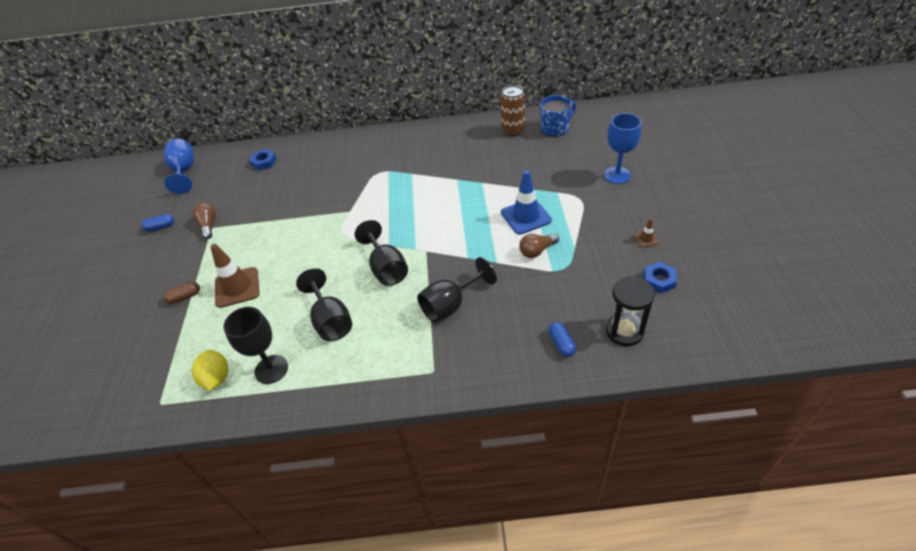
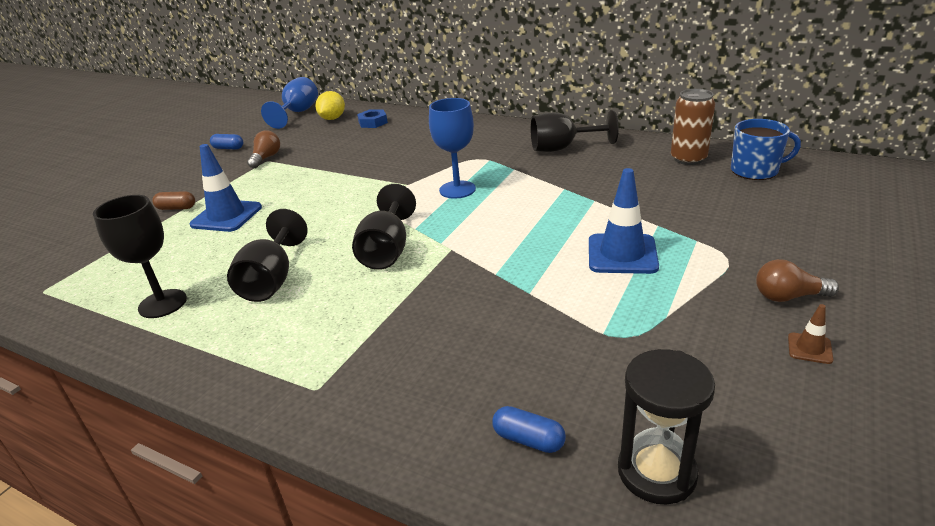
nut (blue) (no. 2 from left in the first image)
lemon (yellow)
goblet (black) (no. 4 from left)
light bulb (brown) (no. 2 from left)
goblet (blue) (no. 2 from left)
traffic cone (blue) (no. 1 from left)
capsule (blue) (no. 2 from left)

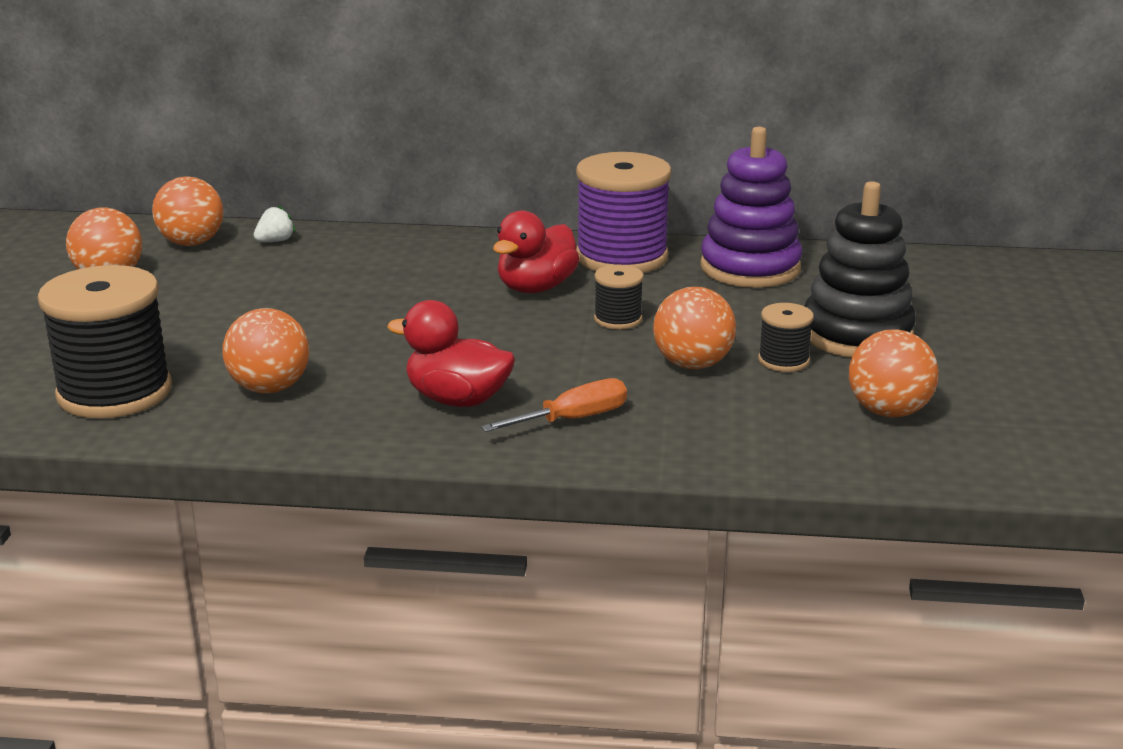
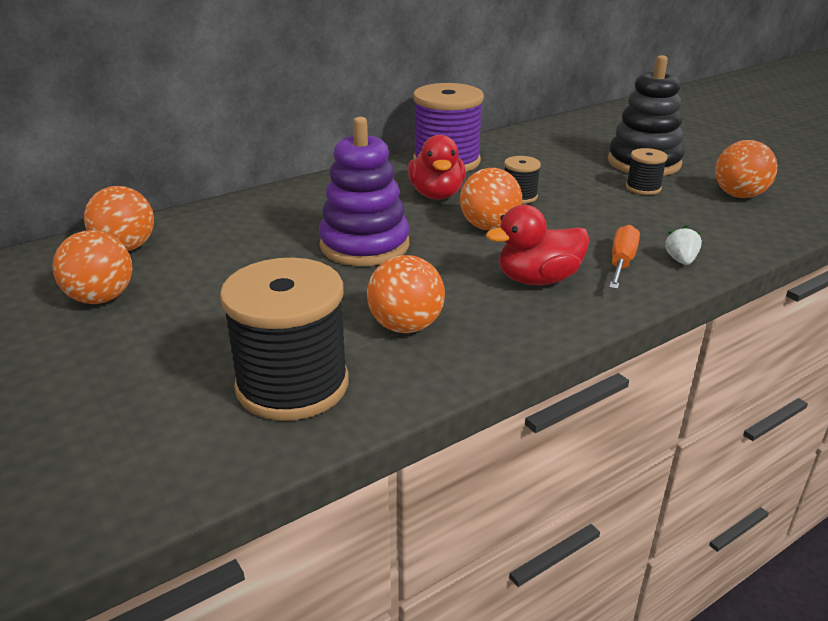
strawberry (white)
ball (orange) (no. 4 from left)
stacking toy (purple)

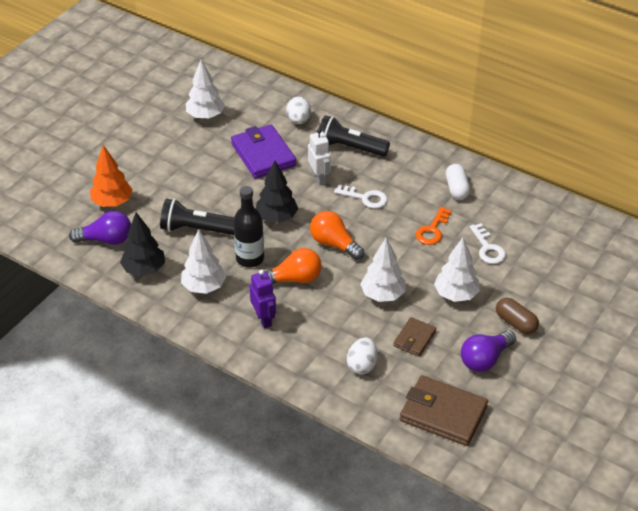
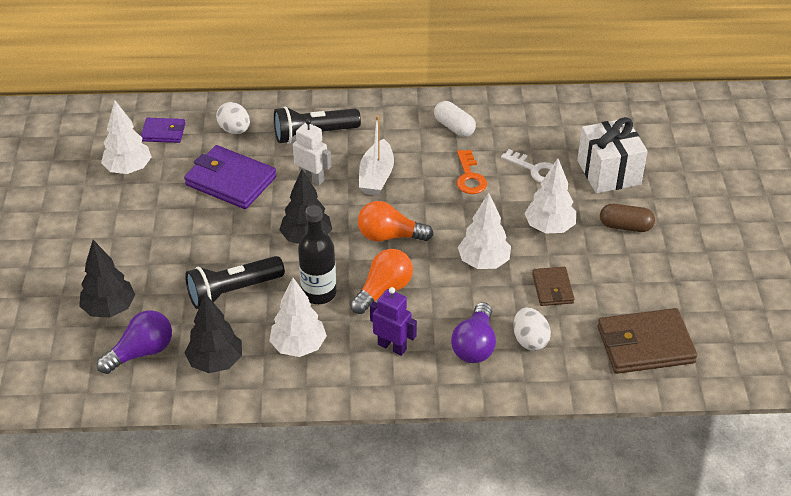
wallet (purple) (no. 1 from left)
gift (white)
light bulb (purple) (no. 2 from left)
boat (white)
tree (black) (no. 1 from left)

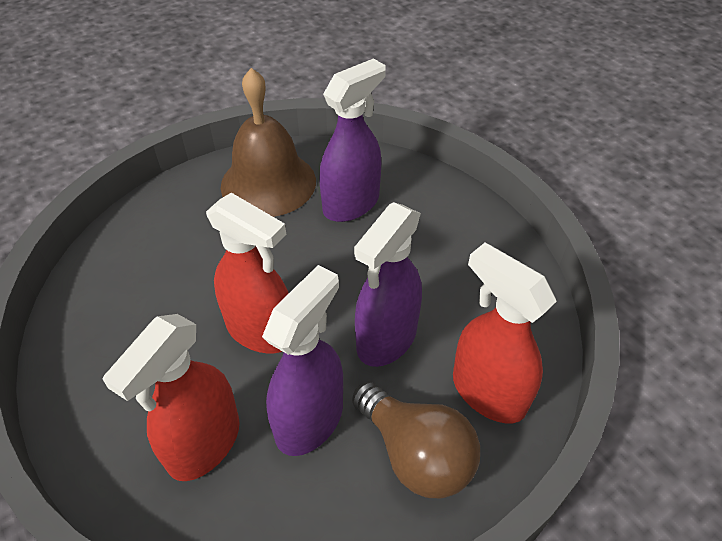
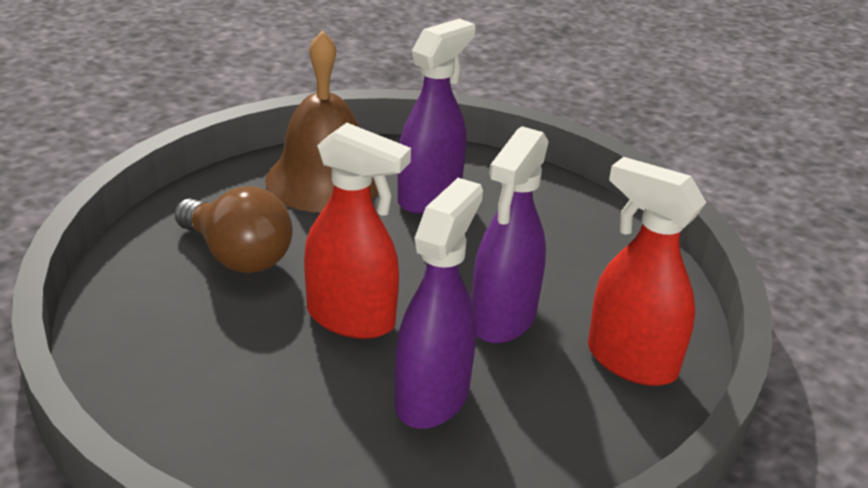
spray bottle (red) (no. 1 from left in the first image)
light bulb (brown)

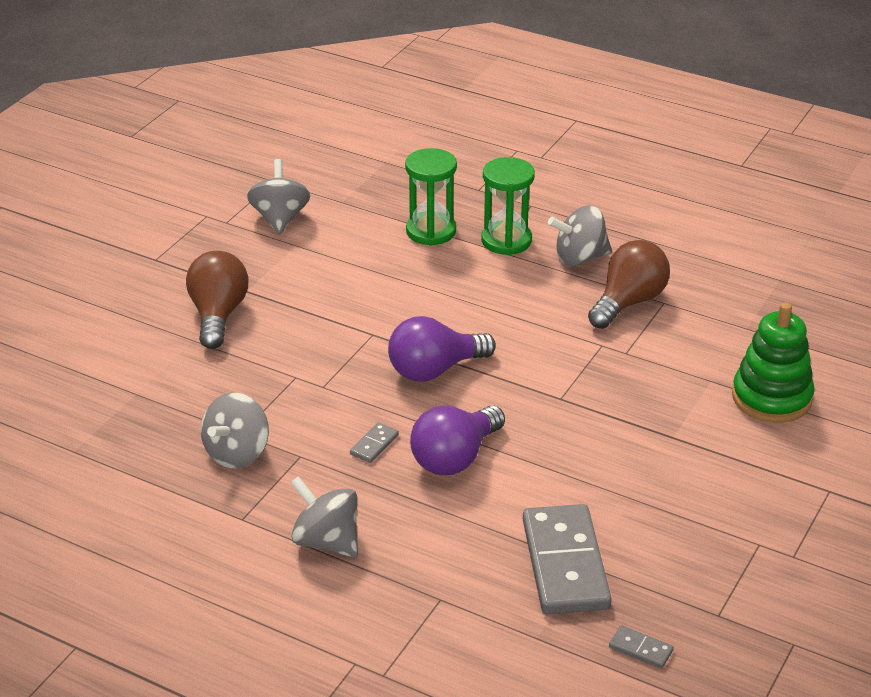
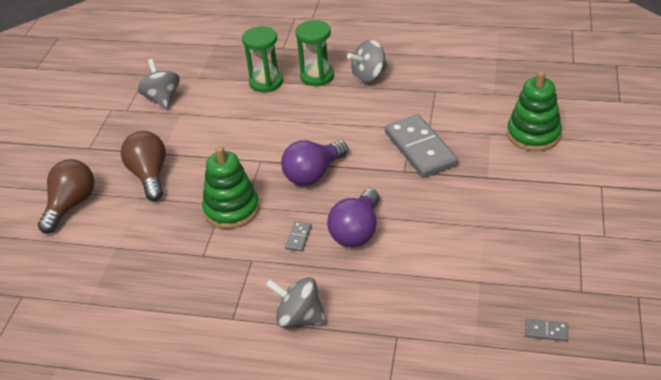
spinning top (grey) (no. 1 from left in the first image)
stacking toy (green) (no. 1 from left)
domino (grey) (no. 2 from left)
light bulb (brown) (no. 1 from left)

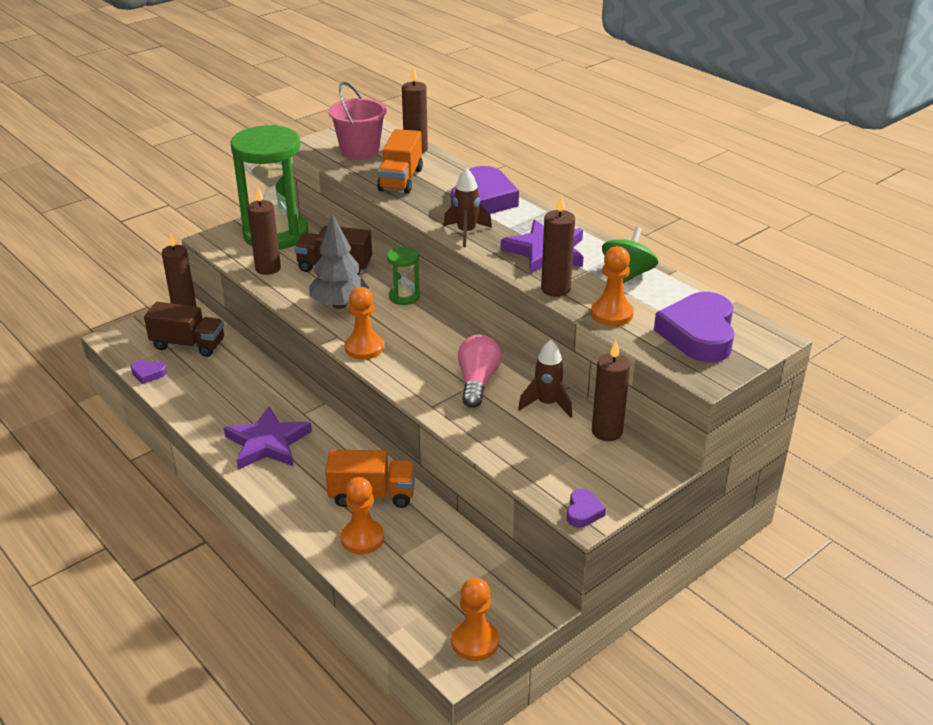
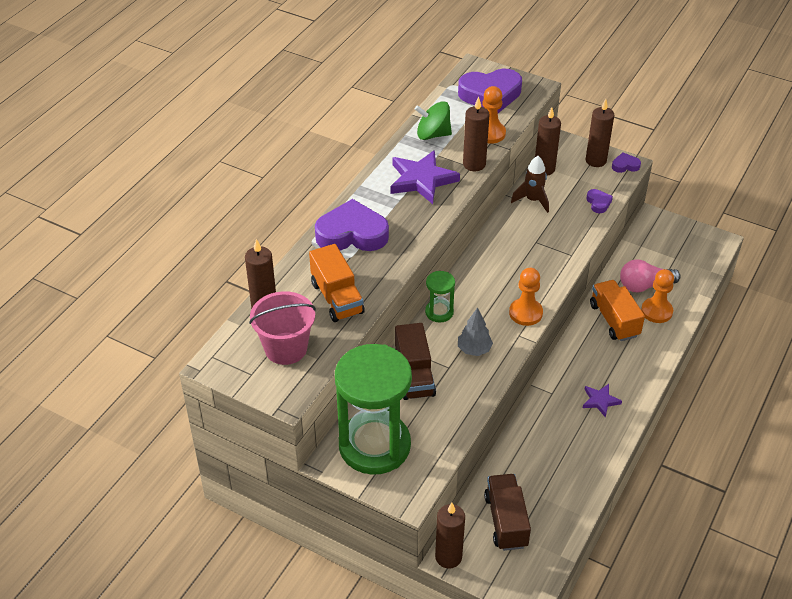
rocket (brown) (no. 1 from left in the first image)
pawn (orange) (no. 3 from left in the first image)
heart (purple) (no. 3 from left)
candle (brown) (no. 5 from left)
light bulb (pink)
truck (orange) (no. 1 from left)
star (purple) (no. 2 from left)
tree (grey)

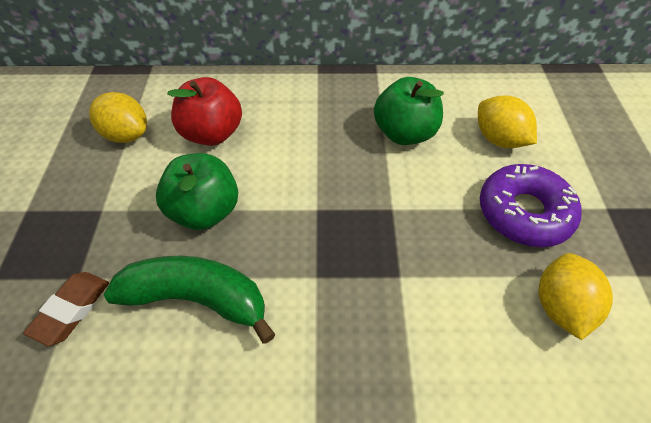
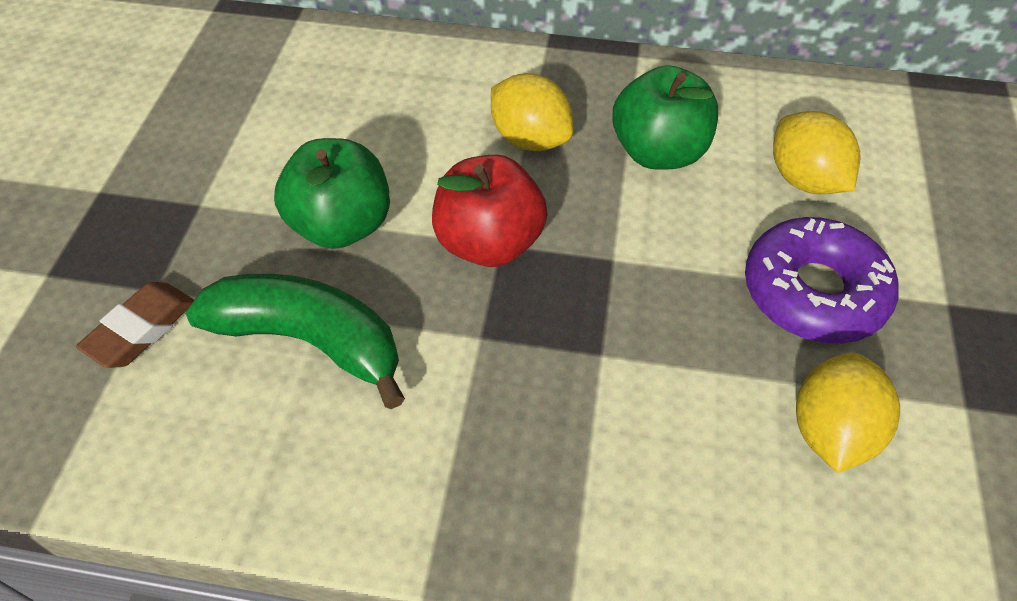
lemon (yellow) (no. 1 from left)
apple (red)

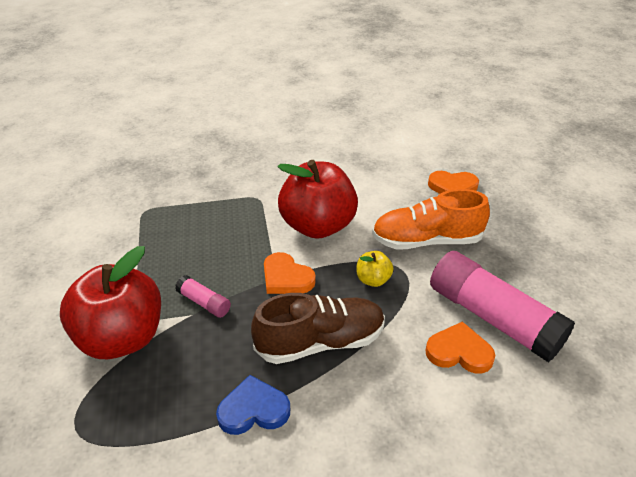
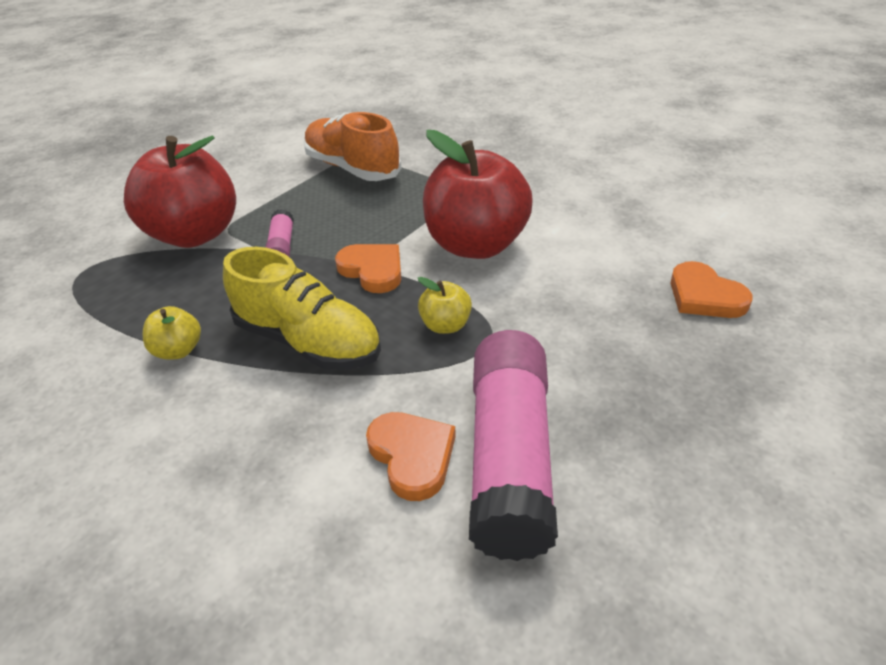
shoe (orange)
apple (yellow) (no. 1 from left)
shoe (yellow)
heart (orange) (no. 1 from left)

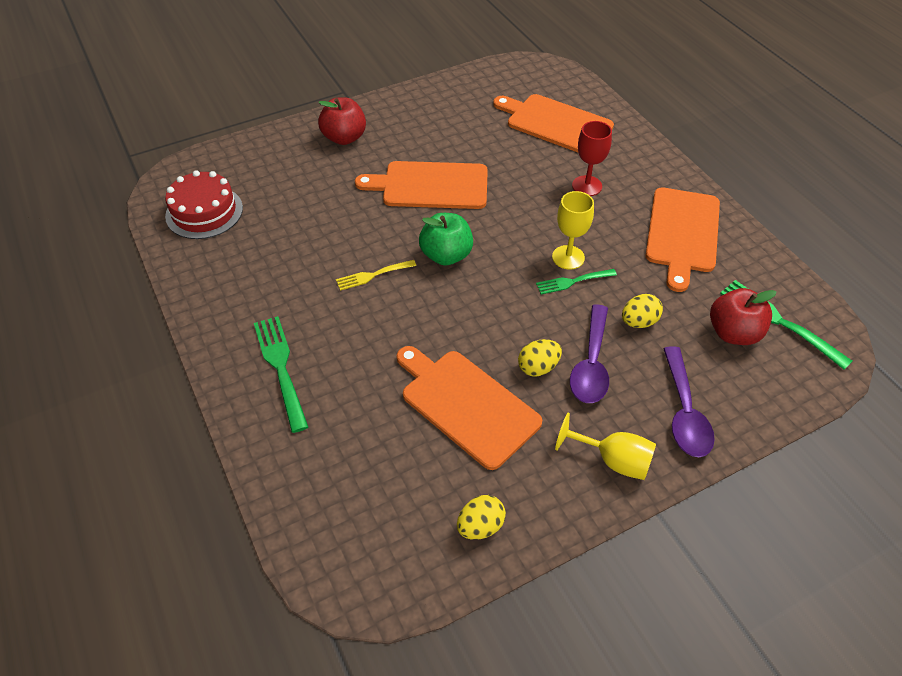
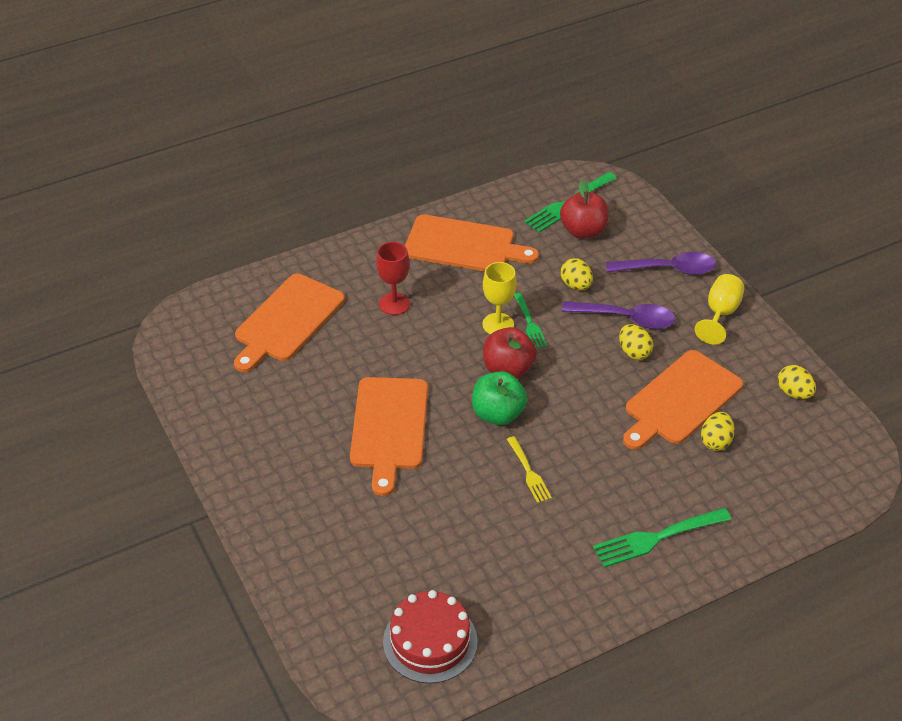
egg (yellow) (no. 3 from left)
apple (red) (no. 1 from left)

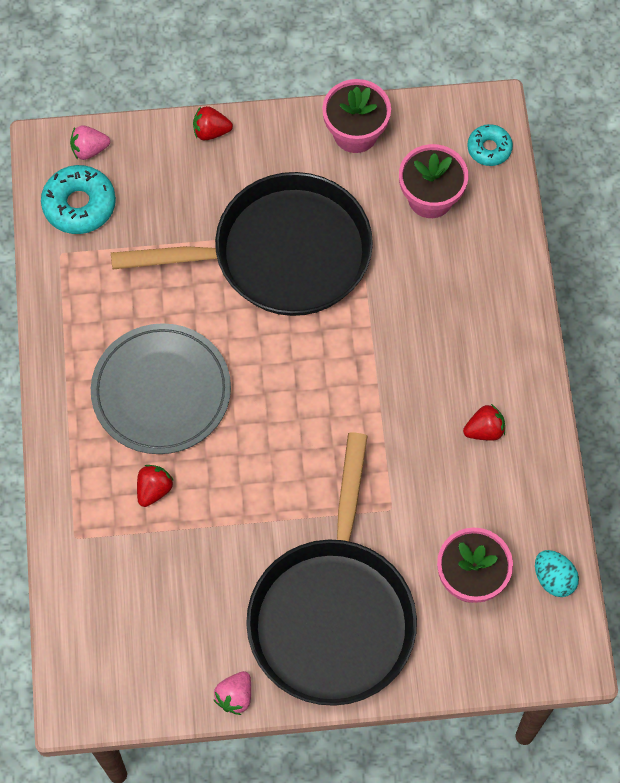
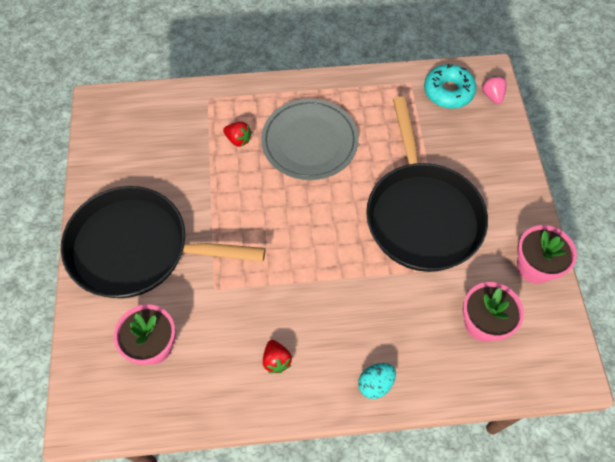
strawberry (red) (no. 2 from left in the first image)
strawberry (pink) (no. 2 from left in the first image)
donut (turquoise) (no. 2 from left in the first image)
egg (turquoise)

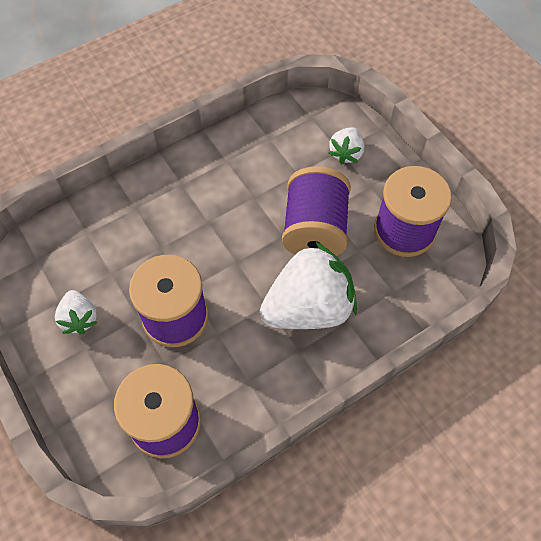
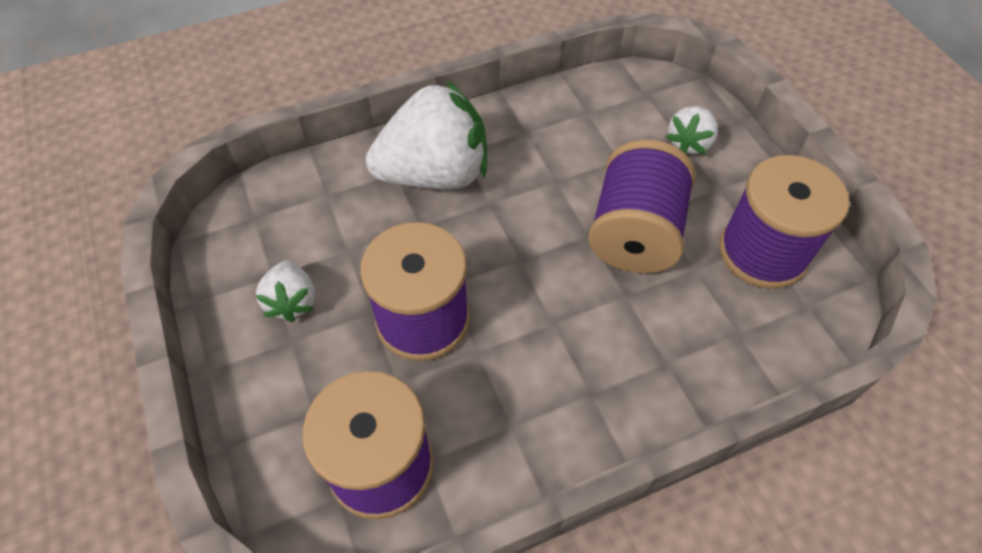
strawberry (white) (no. 2 from left)

